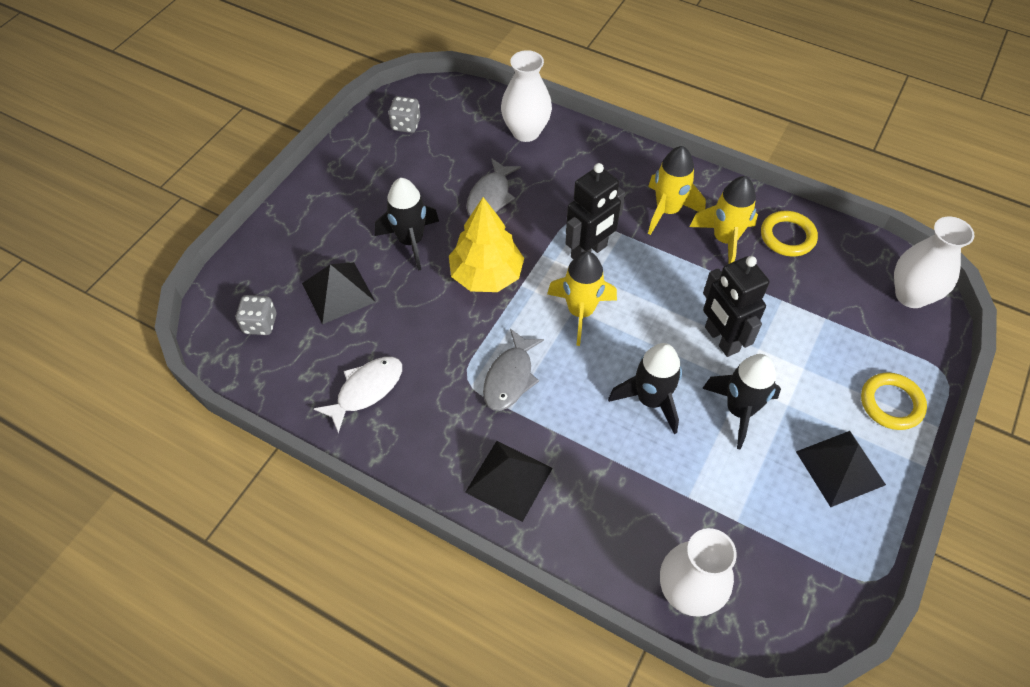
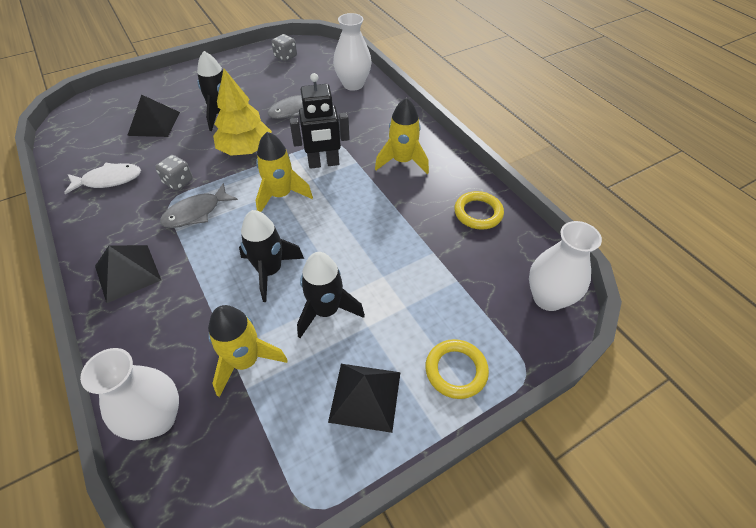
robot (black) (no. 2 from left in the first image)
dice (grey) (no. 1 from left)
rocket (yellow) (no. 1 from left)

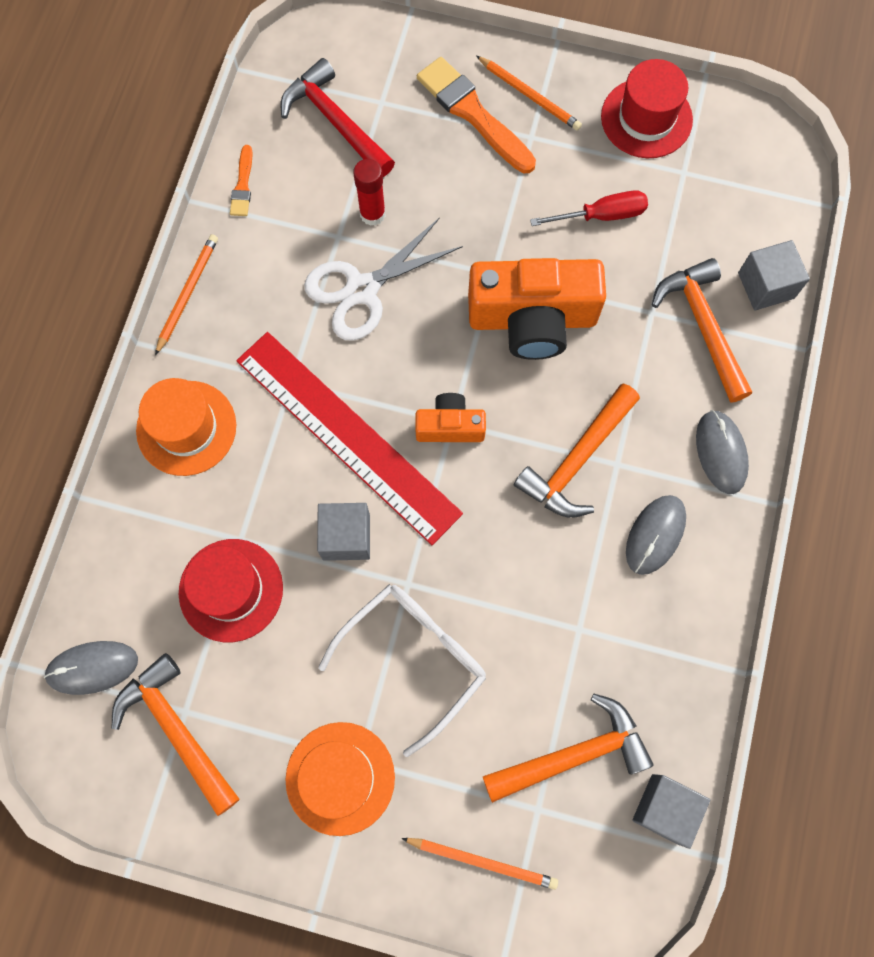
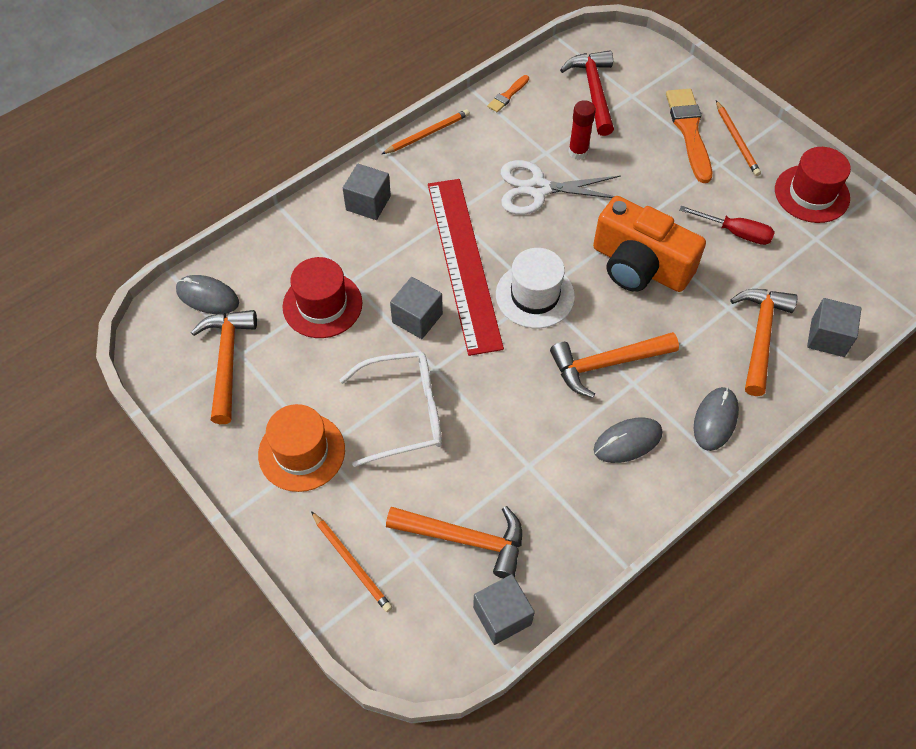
cube (grey) (no. 1 from left)
hat (white)

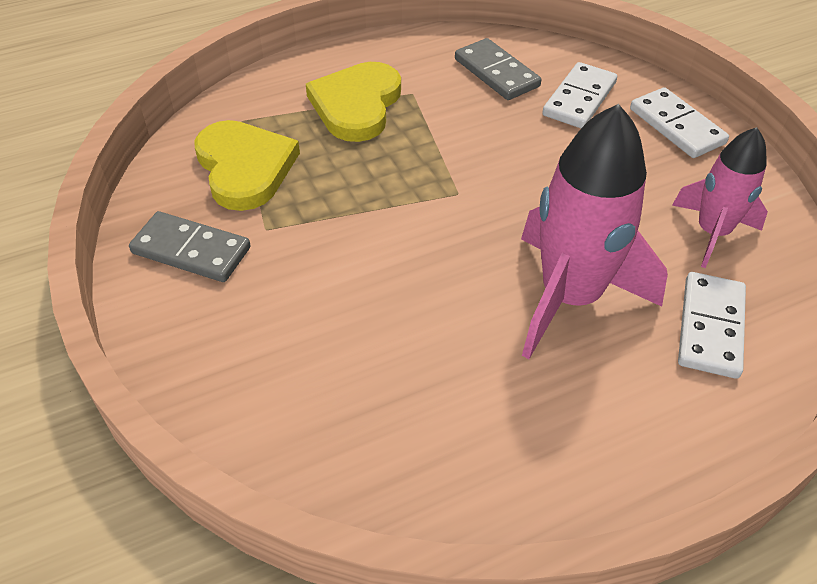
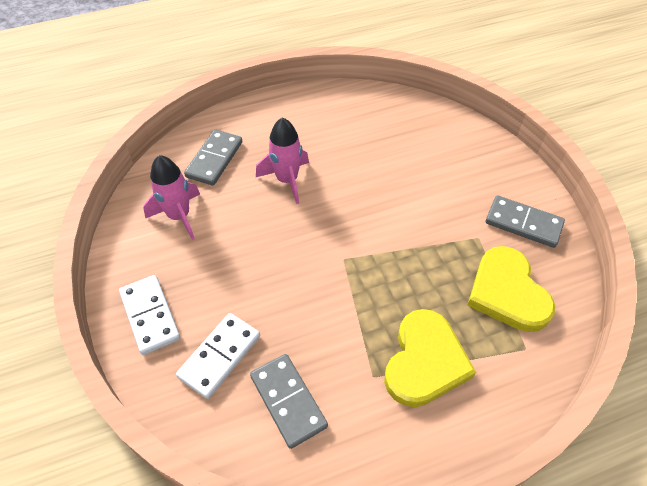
domino (grey) (no. 1 from left)
rocket (pink) (no. 2 from left)

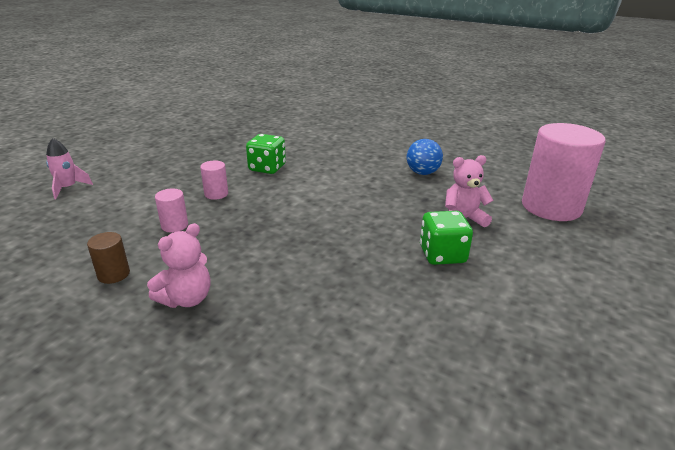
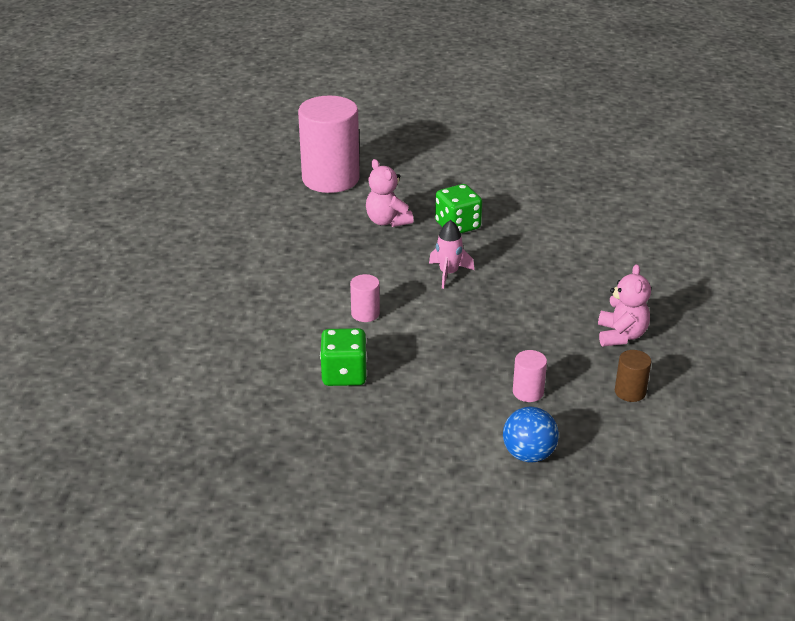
rocket (pink)
cylinder (pink) (no. 2 from left)
ball (blue)
teddy bear (pink) (no. 2 from left)

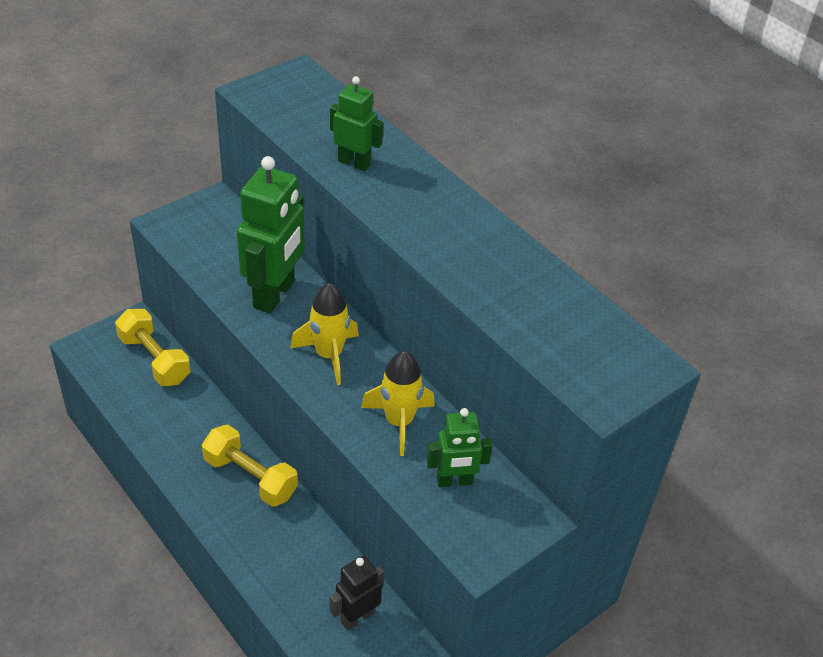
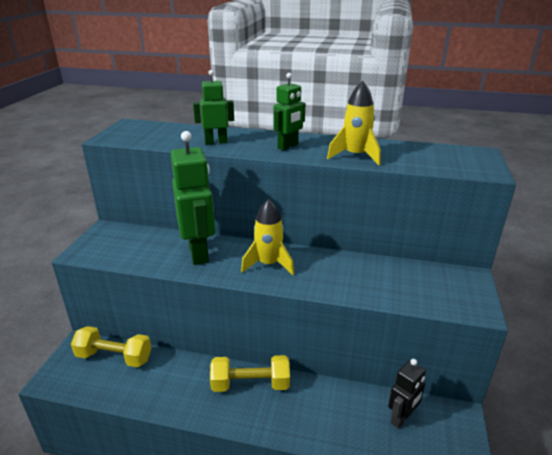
rocket (yellow) (no. 2 from left)
robot (green) (no. 3 from left)
robot (black)

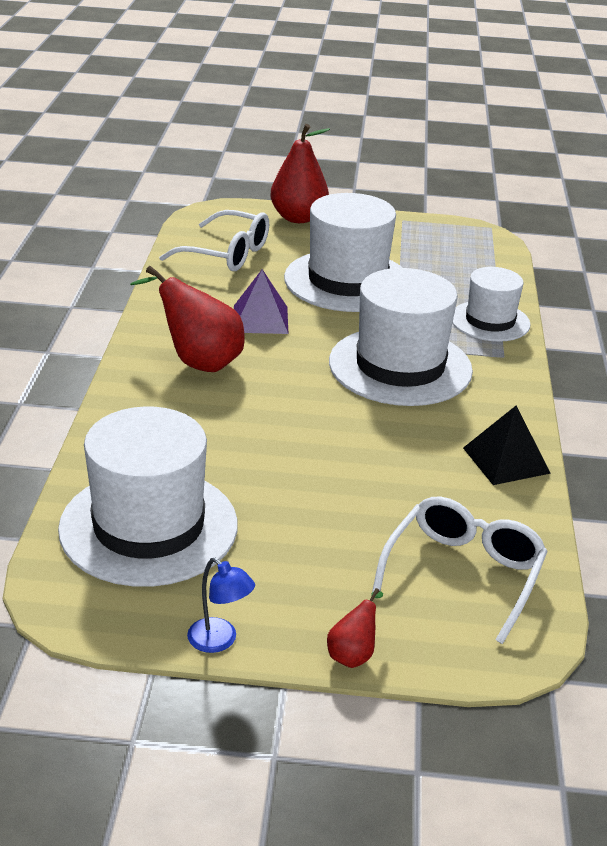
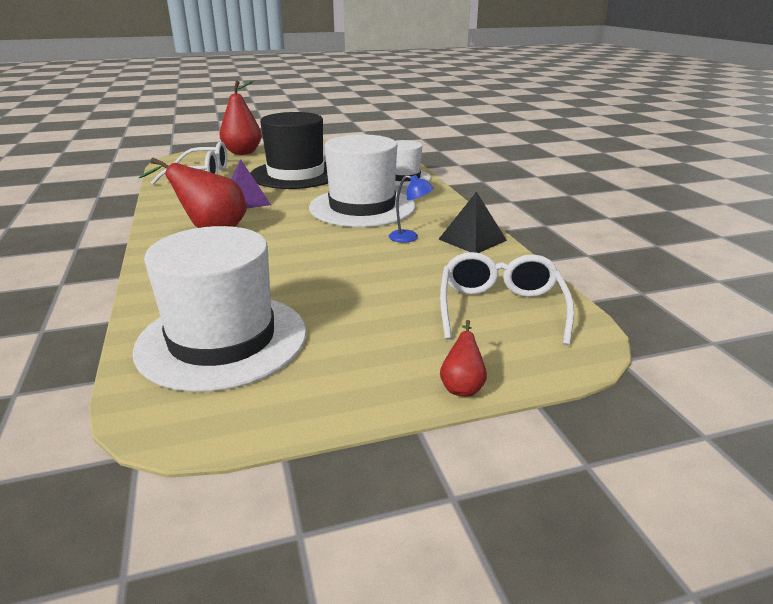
lamp (blue)
hat (black)

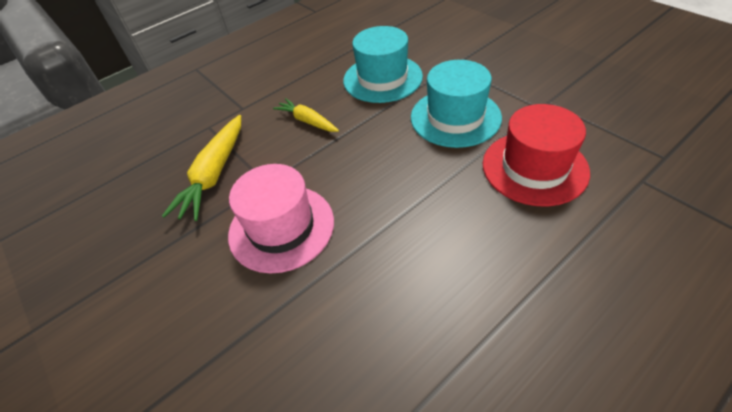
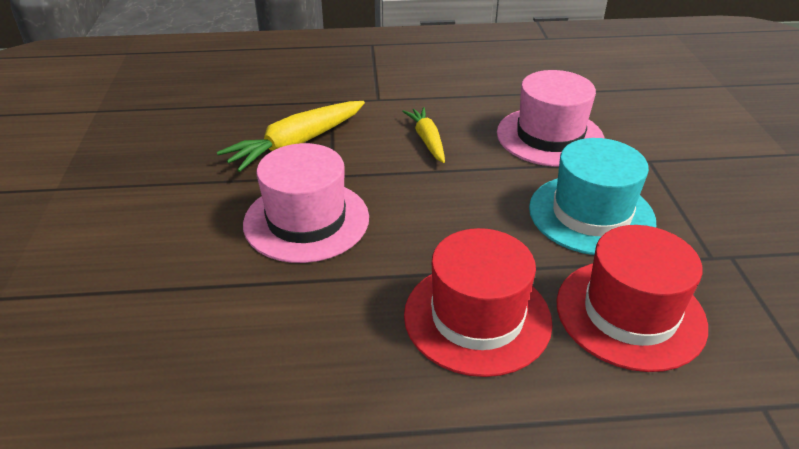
hat (red) (no. 1 from left)
hat (pink) (no. 2 from left)

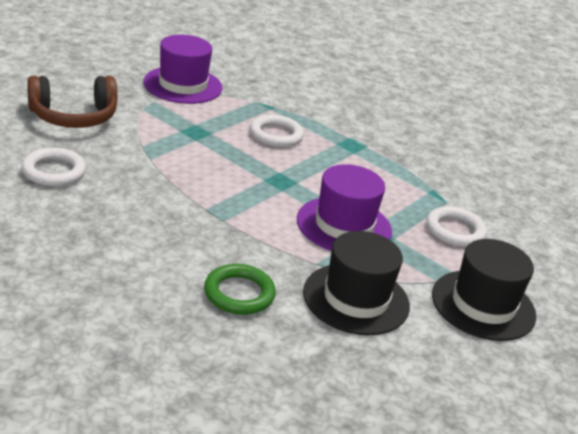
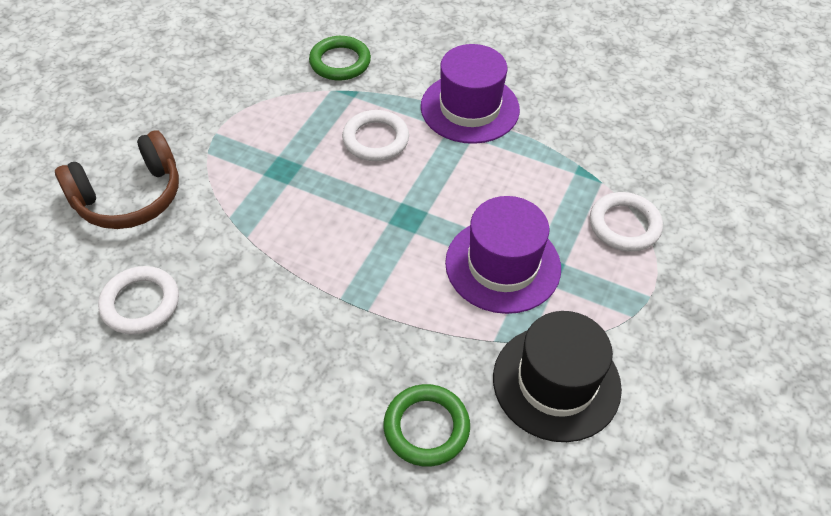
hat (black) (no. 2 from left in the first image)
ring (green) (no. 1 from left)
hat (purple) (no. 1 from left)

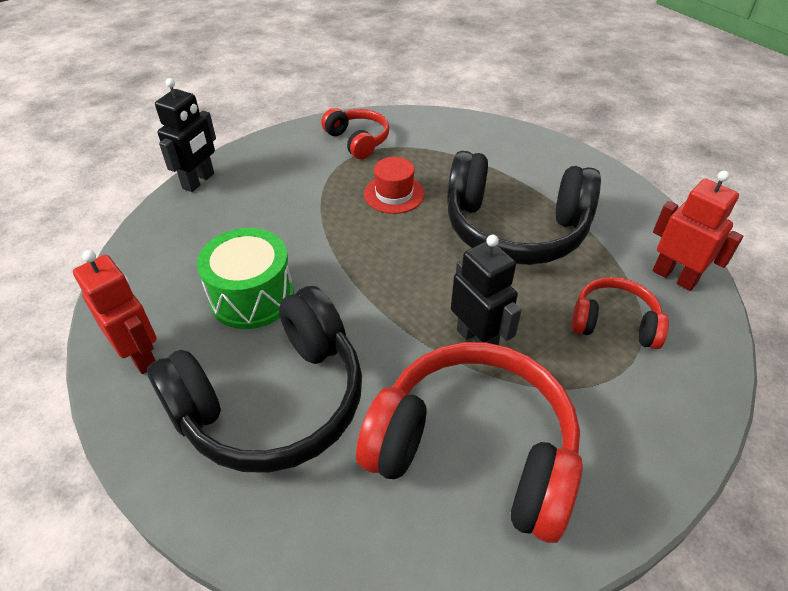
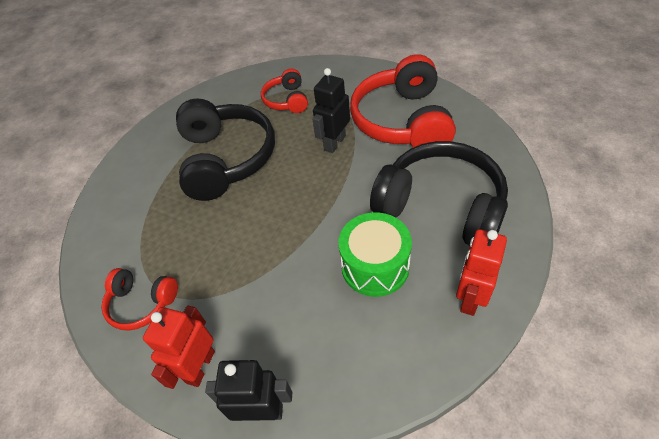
hat (red)
robot (red) (no. 1 from left)
headphones (red) (no. 1 from left)

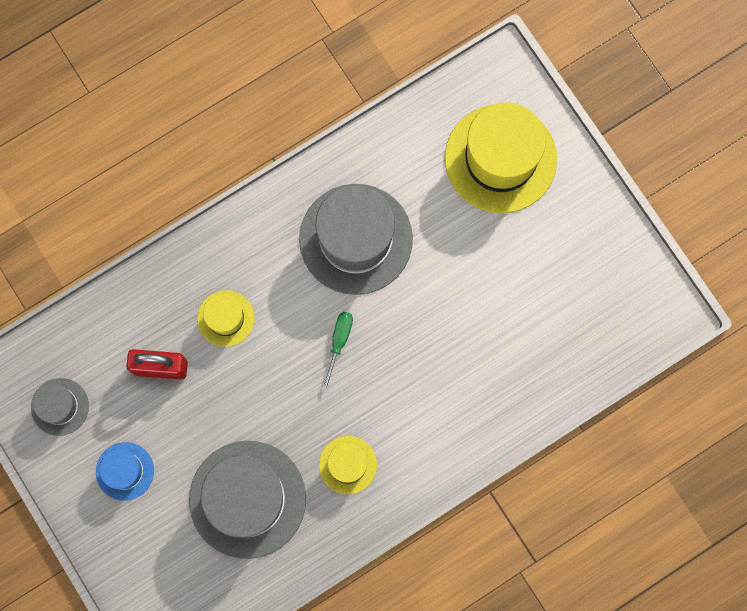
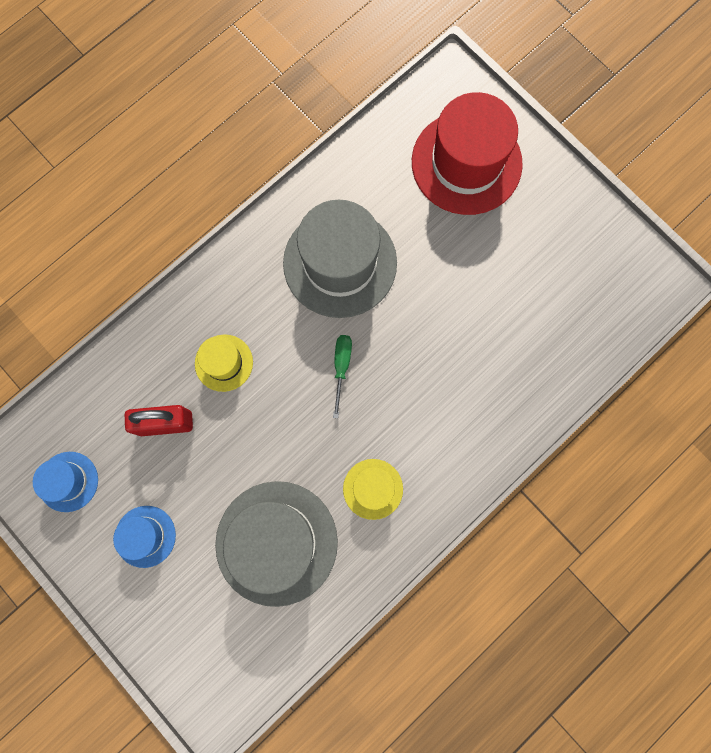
hat (blue) (no. 1 from left)
hat (red)

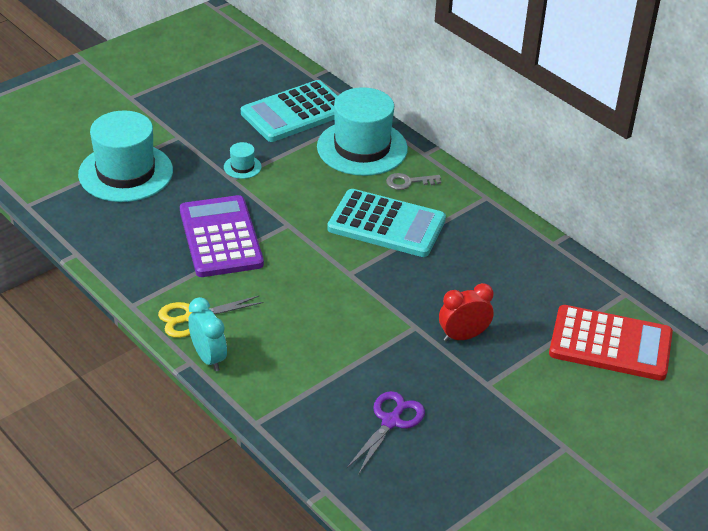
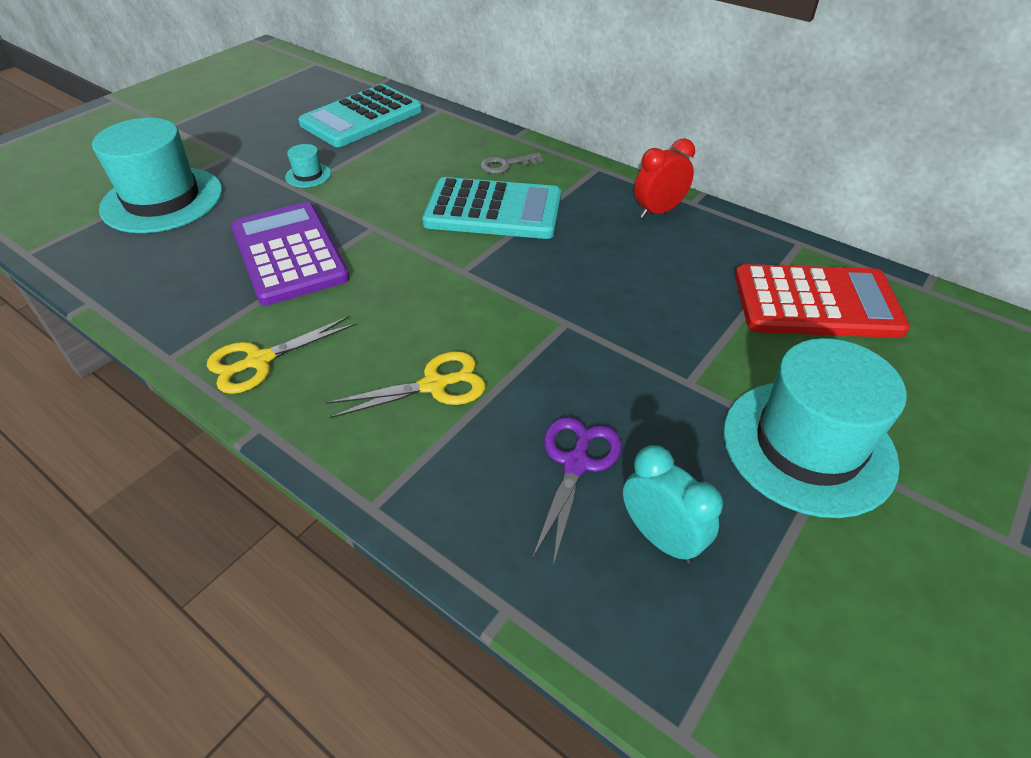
scissors (yellow) (no. 2 from left)
clock (turquoise)
hat (turquoise) (no. 3 from left)
clock (red)

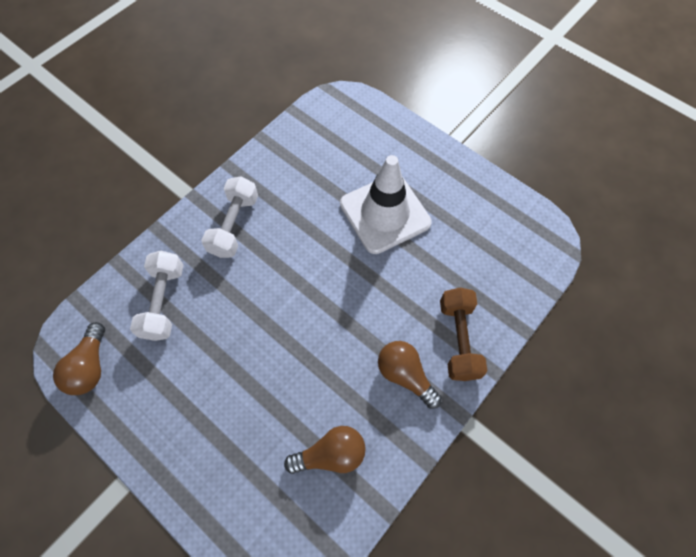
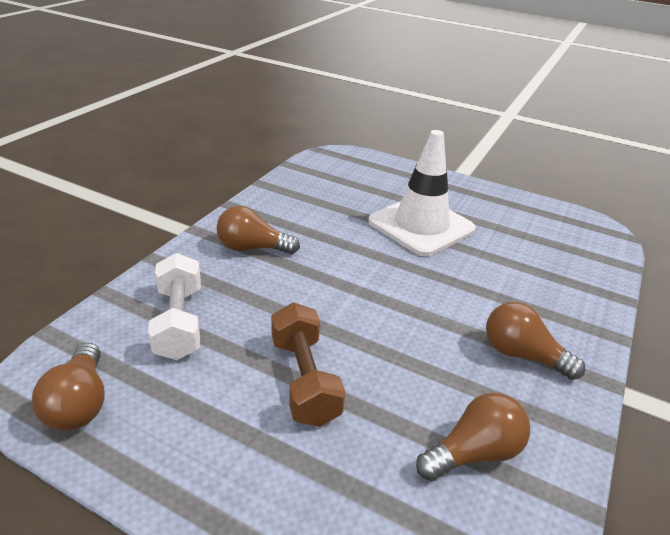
dumbbell (brown)
light bulb (brown) (no. 2 from left)

